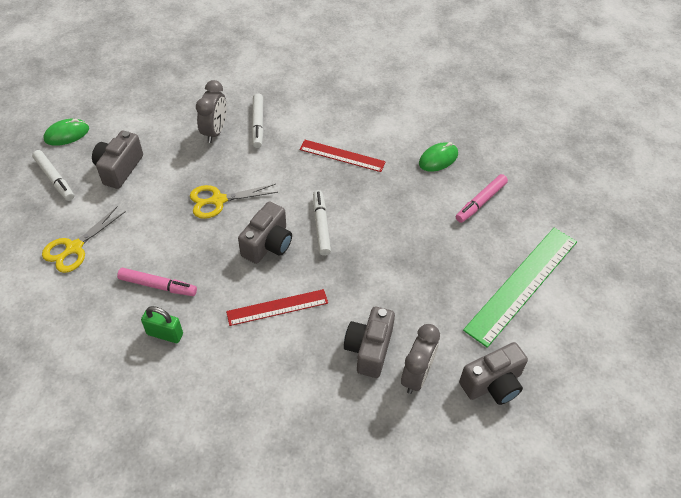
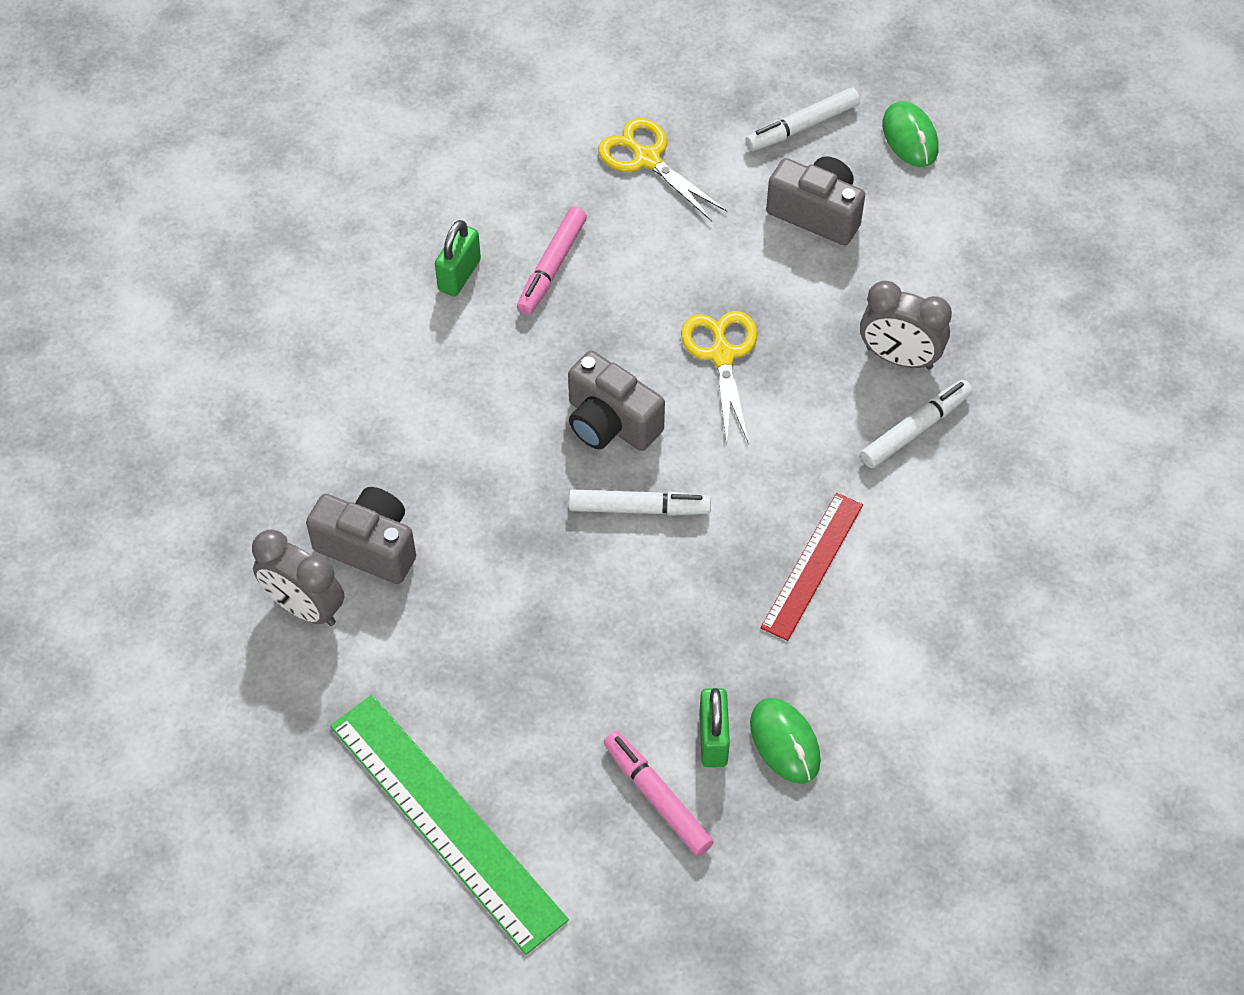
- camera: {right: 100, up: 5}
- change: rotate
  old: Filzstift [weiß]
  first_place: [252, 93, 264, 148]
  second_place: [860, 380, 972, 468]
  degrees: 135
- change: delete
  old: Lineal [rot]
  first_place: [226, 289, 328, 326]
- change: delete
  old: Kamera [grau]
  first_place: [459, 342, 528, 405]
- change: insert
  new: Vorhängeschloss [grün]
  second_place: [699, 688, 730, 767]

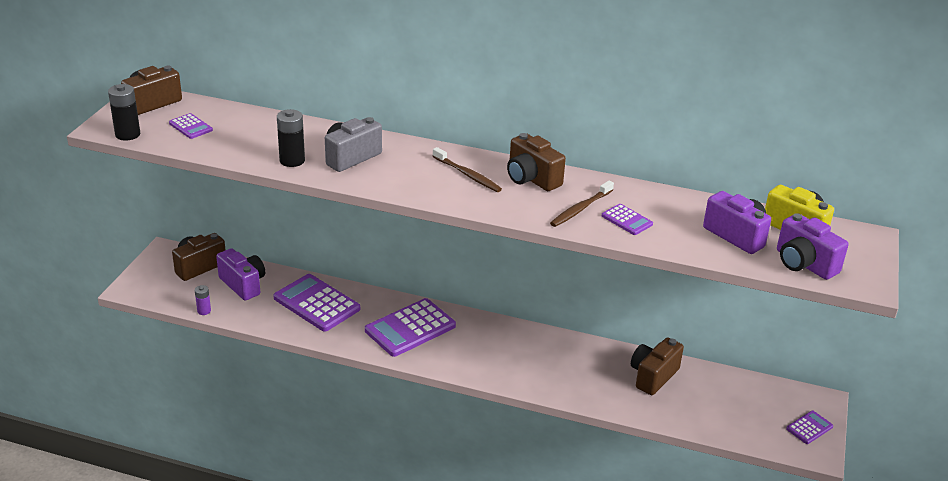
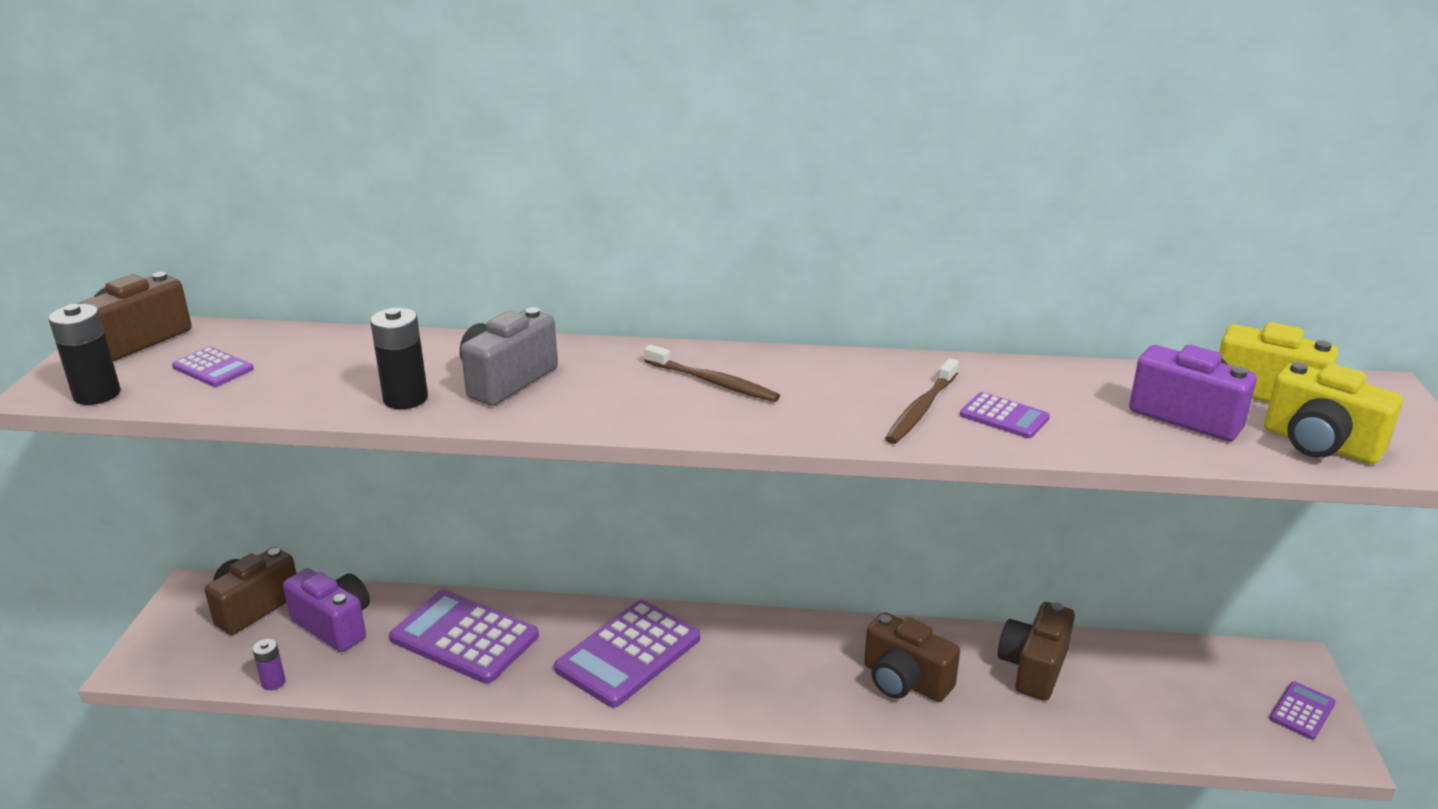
- camera: {right: -10, up: -5}
- change: move
  old: Kamera [braun]
  first_place: [507, 133, 566, 191]
  second_place: [864, 612, 960, 702]
- change: recolor
  old: Kamera [lila]
  new: Kamera [gelb]
  first_place: [777, 213, 848, 280]
  second_place: [1264, 362, 1403, 464]

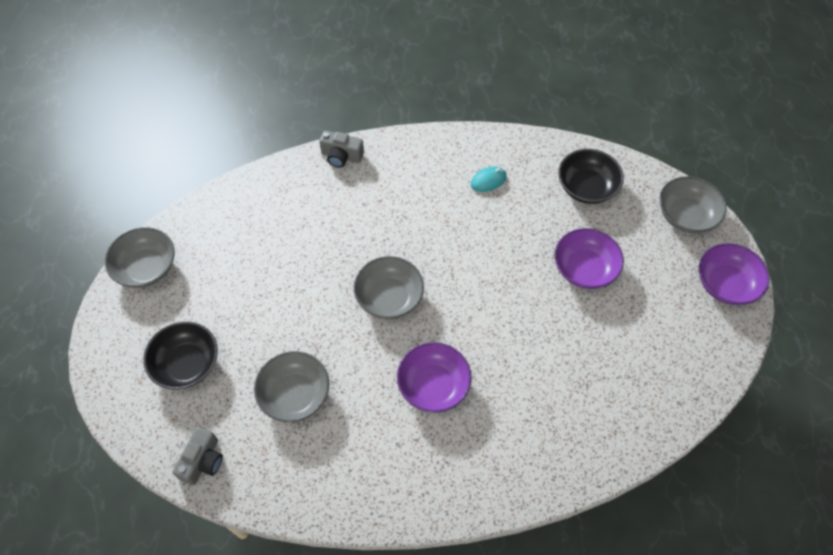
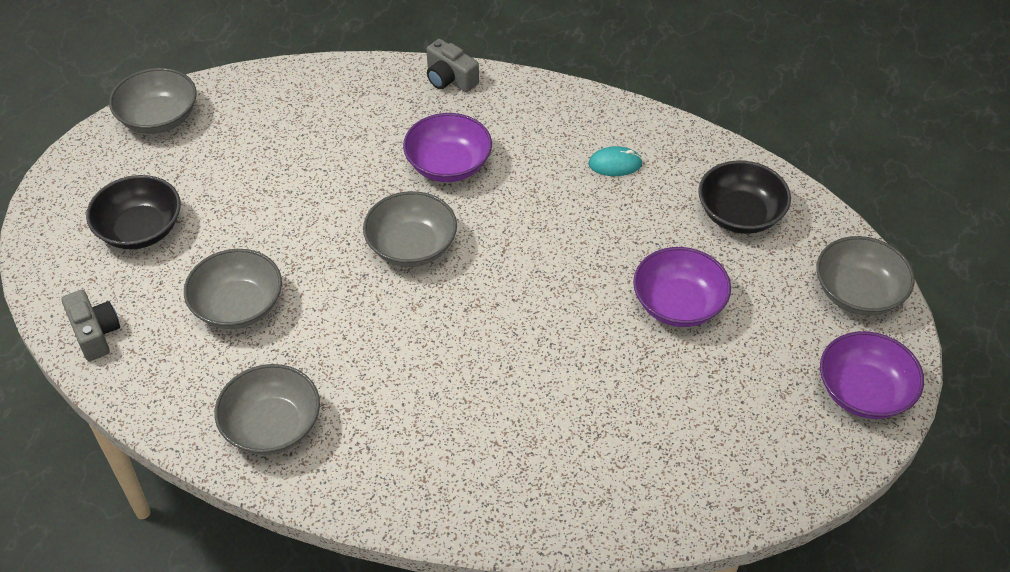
- camera: {right: 25, up: -10}
- change: move
  old: Schüssel [lila]
  first_place: [397, 342, 472, 413]
  second_place: [403, 113, 492, 182]
- change: rotate
  old: Kamera [grau]
  first_place: [173, 427, 223, 485]
  second_place: [62, 290, 120, 361]
  degrees: -75
- change: insert
  new: Schüssel [grau]
  second_place: [215, 364, 320, 455]

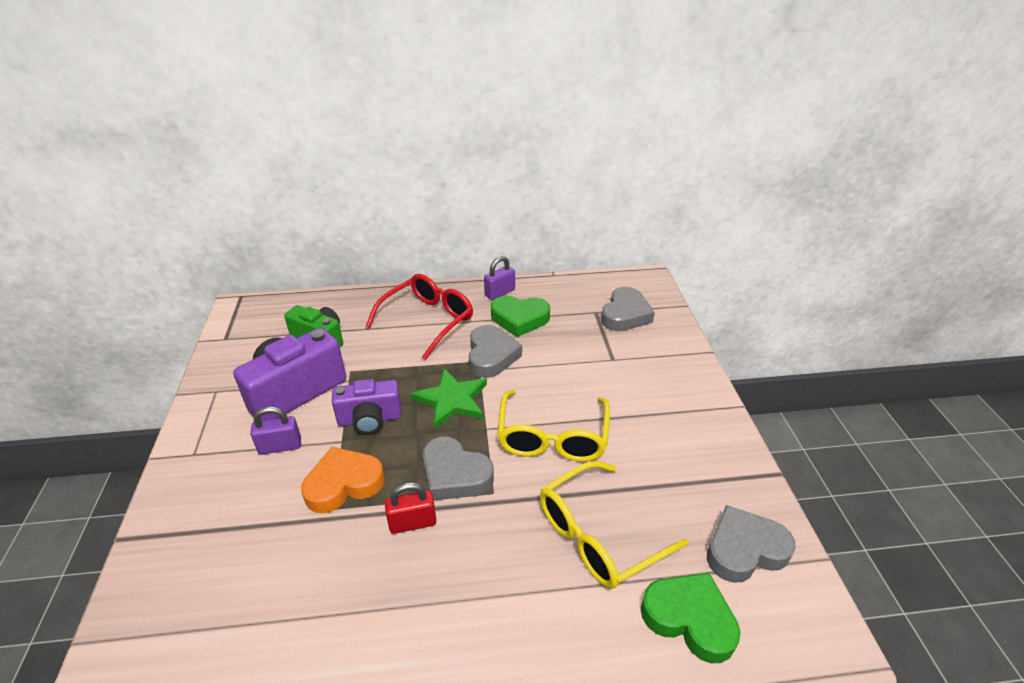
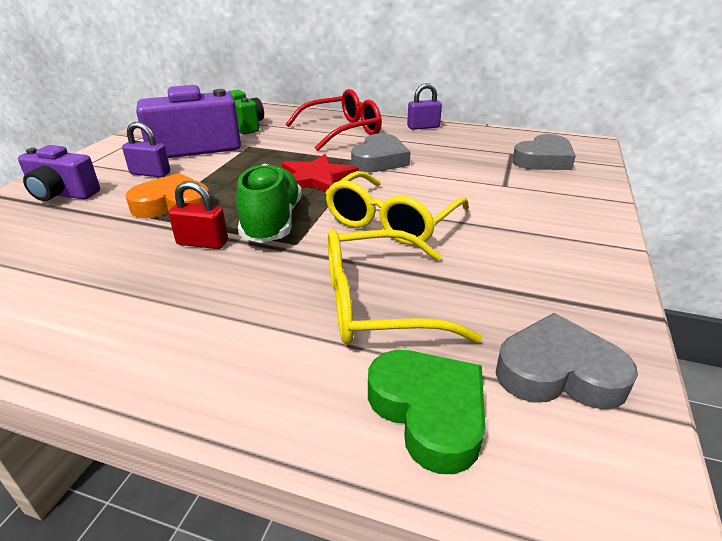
- camera: {right: 25, up: -5}
- change: delete
  old: Herz [grün]
  first_place: [491, 296, 550, 337]
- change: recolor
  old: Stern [grün]
  new: Stern [rot]
  first_place: [411, 368, 487, 429]
  second_place: [282, 154, 359, 192]
- change: move
  old: Kamera [lila]
  first_place: [332, 379, 402, 434]
  second_place: [18, 145, 100, 201]
- change: replace
  old: Herz [grau]
  new: Schuh [grün]
  first_place: [423, 437, 494, 500]
  second_place: [236, 164, 302, 243]

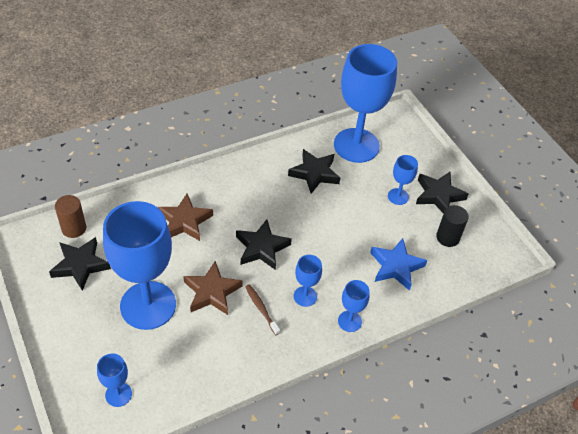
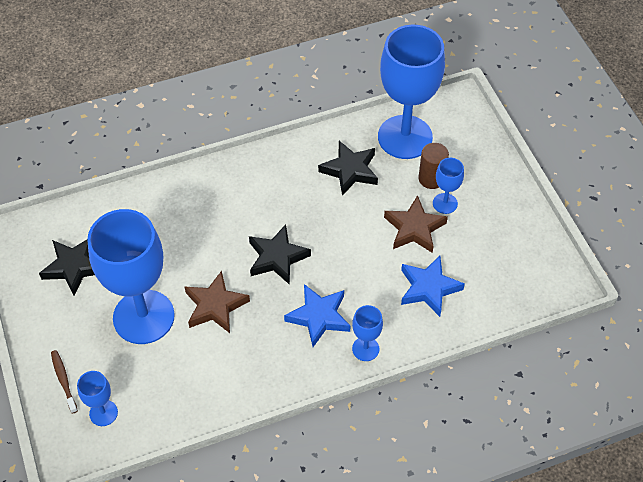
- camera: {right: 10, up: 5}
- change: delete
  old: Stern [schwarz]
  first_place: [416, 172, 468, 214]
- change: move
  old: Stern [braun]
  first_place: [158, 193, 213, 241]
  second_place: [384, 195, 448, 253]
- change: move
  old: Vollzylinder [braun]
  first_place: [55, 195, 86, 238]
  second_place: [418, 143, 449, 189]
- change: delete
  old: Vollzylinder [schwarz]
  first_place: [436, 205, 469, 247]
- change: replace
  old: Kelch [blau]
  new: Stern [blau]
  first_place: [294, 255, 322, 307]
  second_place: [284, 284, 350, 347]
- change: move
  old: Zahnbürste [braun]
  first_place: [245, 284, 280, 335]
  second_place: [51, 350, 78, 414]

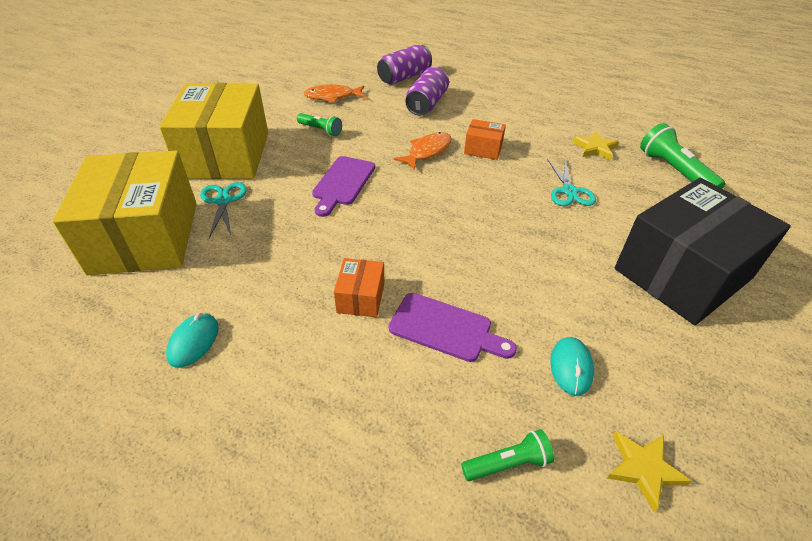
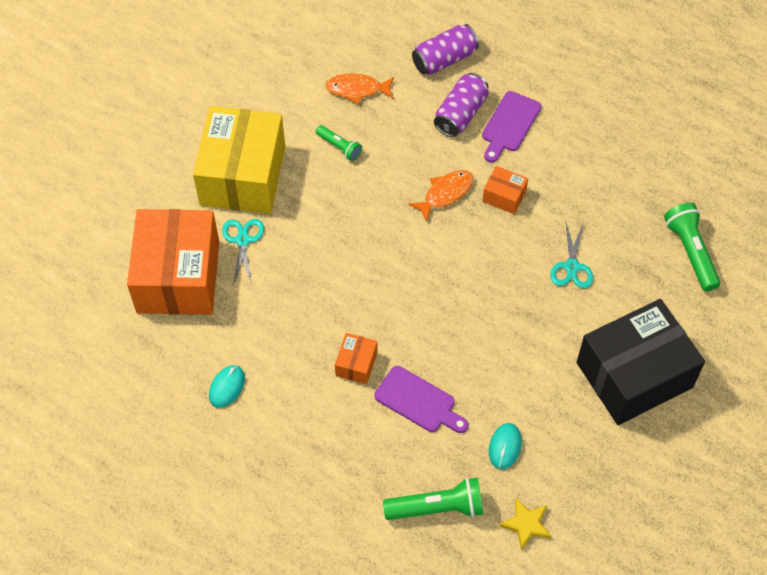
- camera: {right: 10, up: 15}
- change: delete
  old: Stern [gelb]
  first_place: [573, 131, 619, 160]
- change: recolor
  old: Schachtel [gelb]
  new: Schachtel [orange]
  first_place: [53, 150, 197, 275]
  second_place: [127, 209, 219, 315]
- change: move
  old: Schneidebrett [lila]
  first_place: [312, 156, 375, 217]
  second_place: [482, 91, 541, 163]
- change: resize
  old: Taschenlampe [grün]
  first_place: [461, 429, 554, 481]
  second_place: [383, 477, 483, 520]
  factor: 1.68

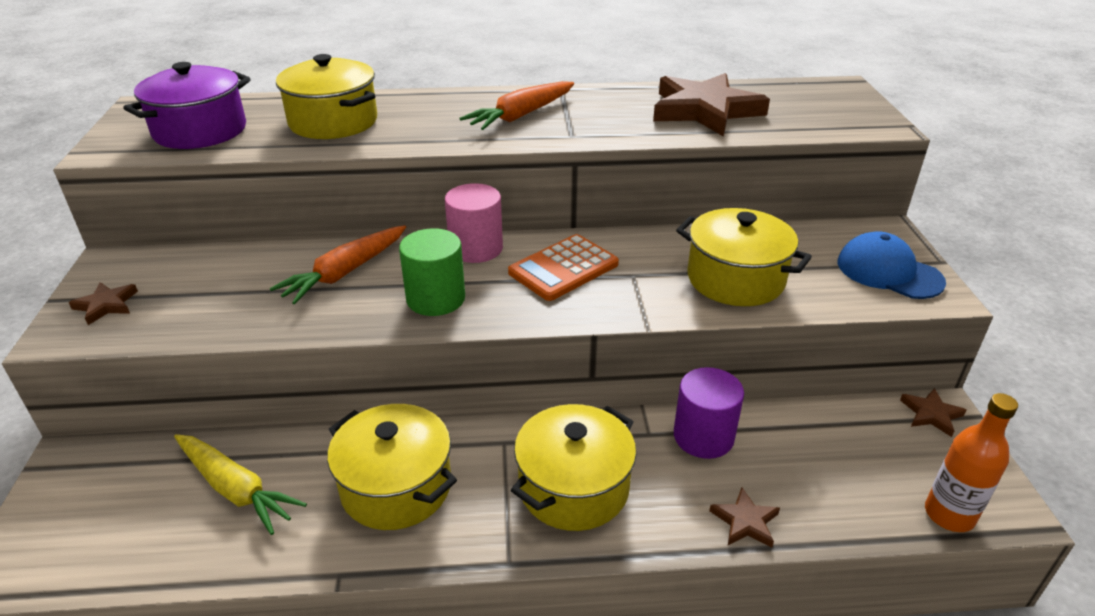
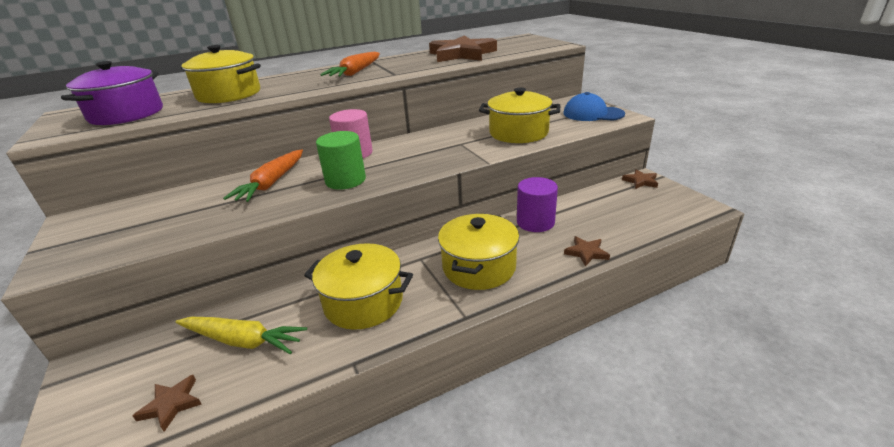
- camera: {right: -20, up: -5}
- change: delete
  old: Taschenrechner [orange]
  first_place: [508, 234, 619, 301]
- change: move
  old: Stern [braun]
  first_place: [69, 282, 138, 325]
  second_place: [133, 375, 202, 432]
- change: delete
  old: Flasche [orange]
  first_place: [925, 393, 1018, 532]

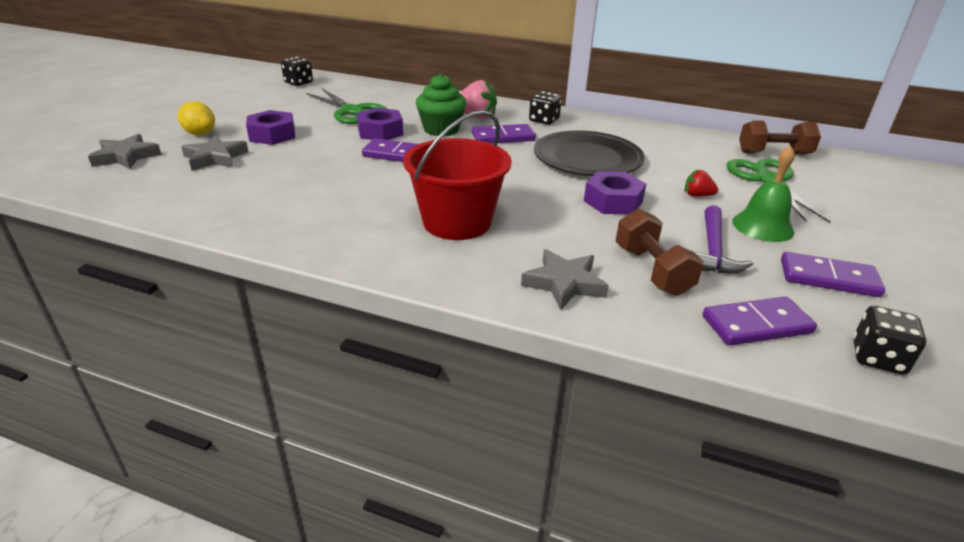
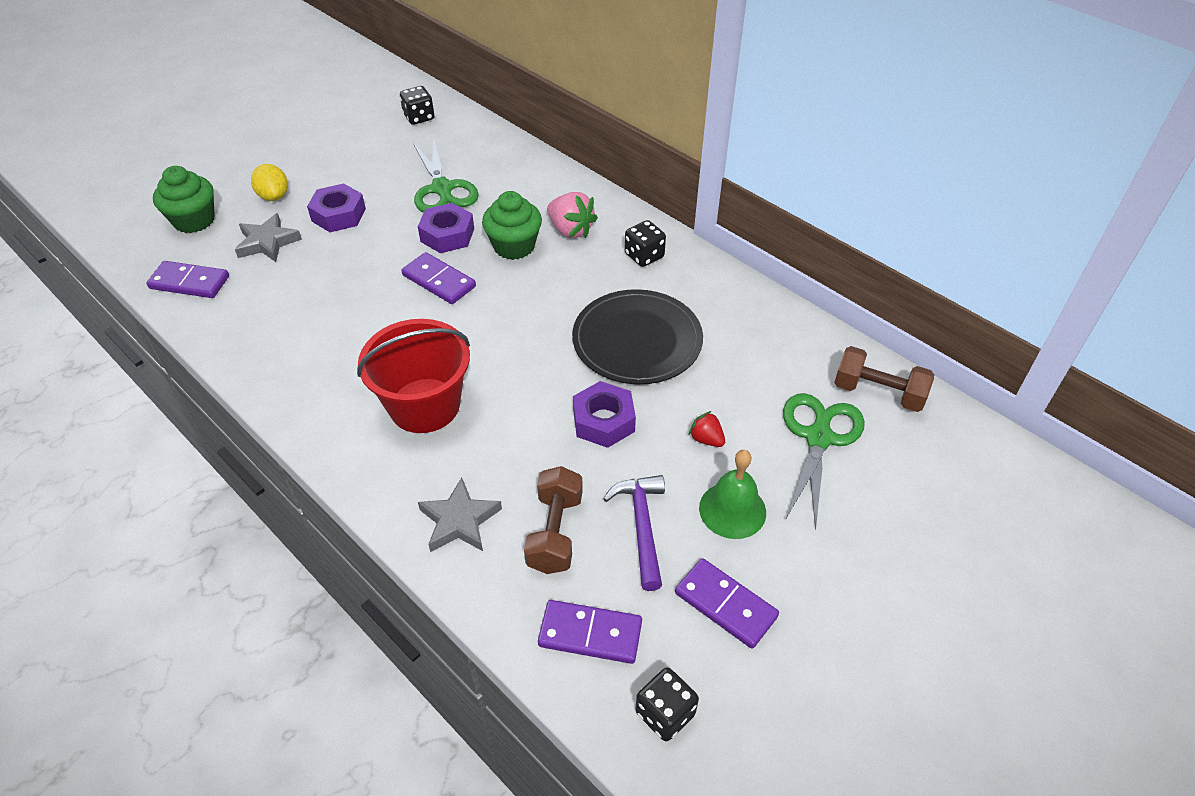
- camera: {right: 25, up: 15}
- change: move
  old: Dominostein [lila]
  first_place: [472, 124, 536, 144]
  second_place: [146, 261, 229, 298]
- change: replace
  old: Stern [grau]
  new: Muffin [grün]
  first_place: [88, 134, 161, 169]
  second_place: [153, 166, 215, 233]
- change: rotate
  old: Hammer [lila]
  first_place: [692, 205, 753, 274]
  second_place: [603, 475, 665, 591]
  degrees: 135

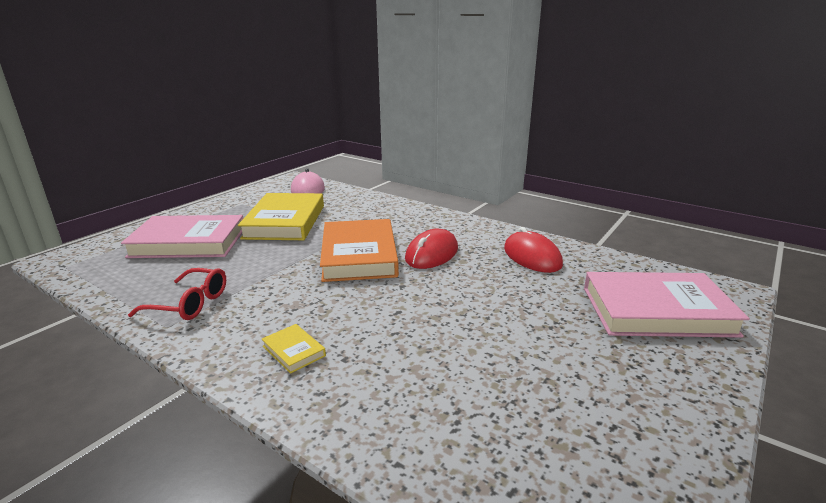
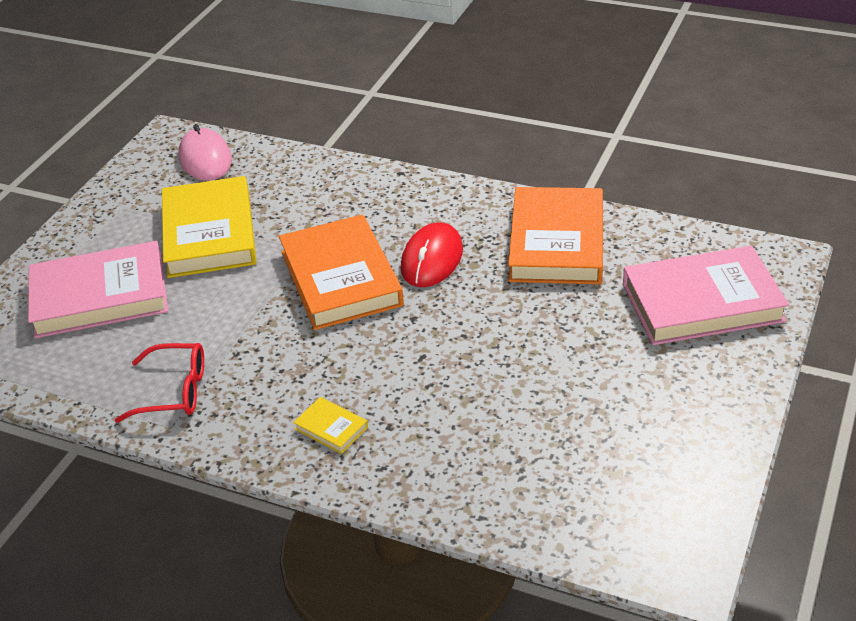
- camera: {right: -10, up: 15}
- change: replace
  old: Computermaus [rot]
  new: Buch [orange]
  first_place: [504, 227, 563, 273]
  second_place: [508, 187, 603, 284]

